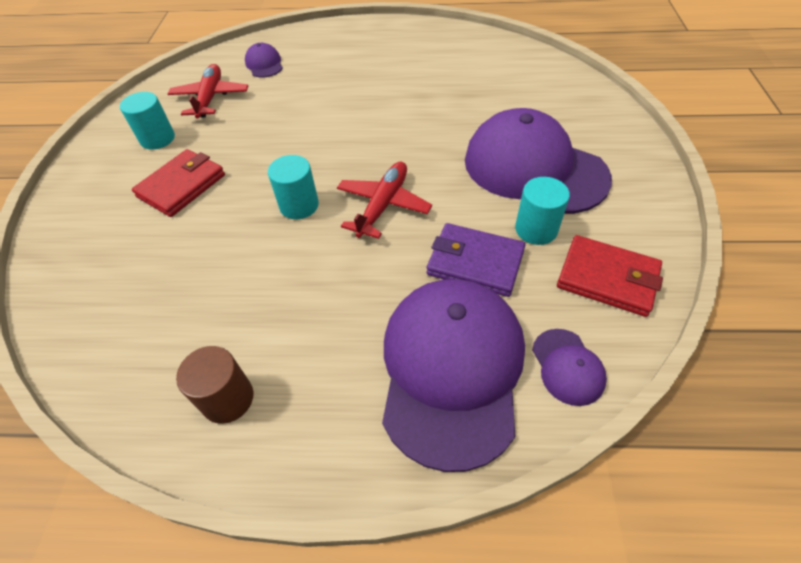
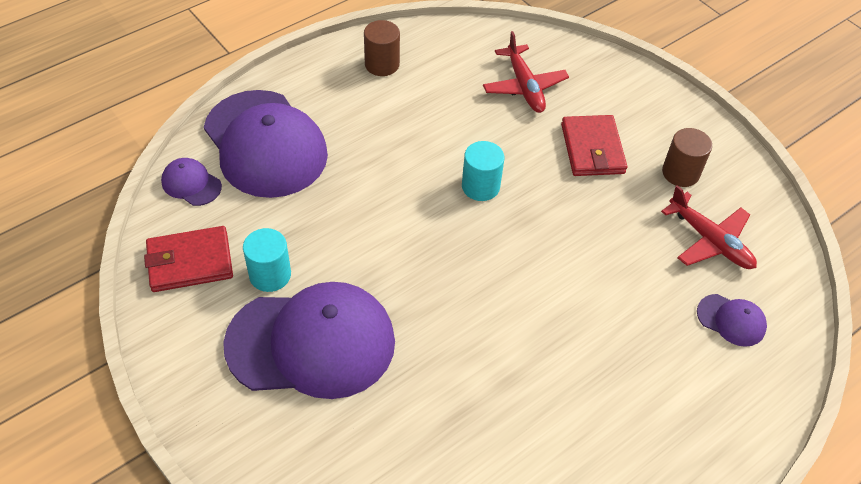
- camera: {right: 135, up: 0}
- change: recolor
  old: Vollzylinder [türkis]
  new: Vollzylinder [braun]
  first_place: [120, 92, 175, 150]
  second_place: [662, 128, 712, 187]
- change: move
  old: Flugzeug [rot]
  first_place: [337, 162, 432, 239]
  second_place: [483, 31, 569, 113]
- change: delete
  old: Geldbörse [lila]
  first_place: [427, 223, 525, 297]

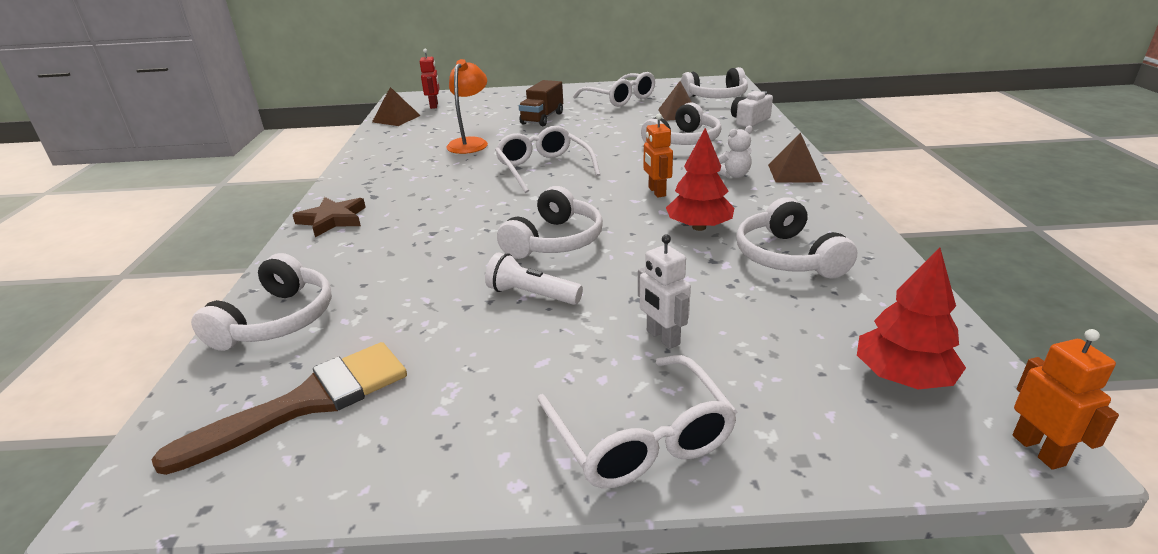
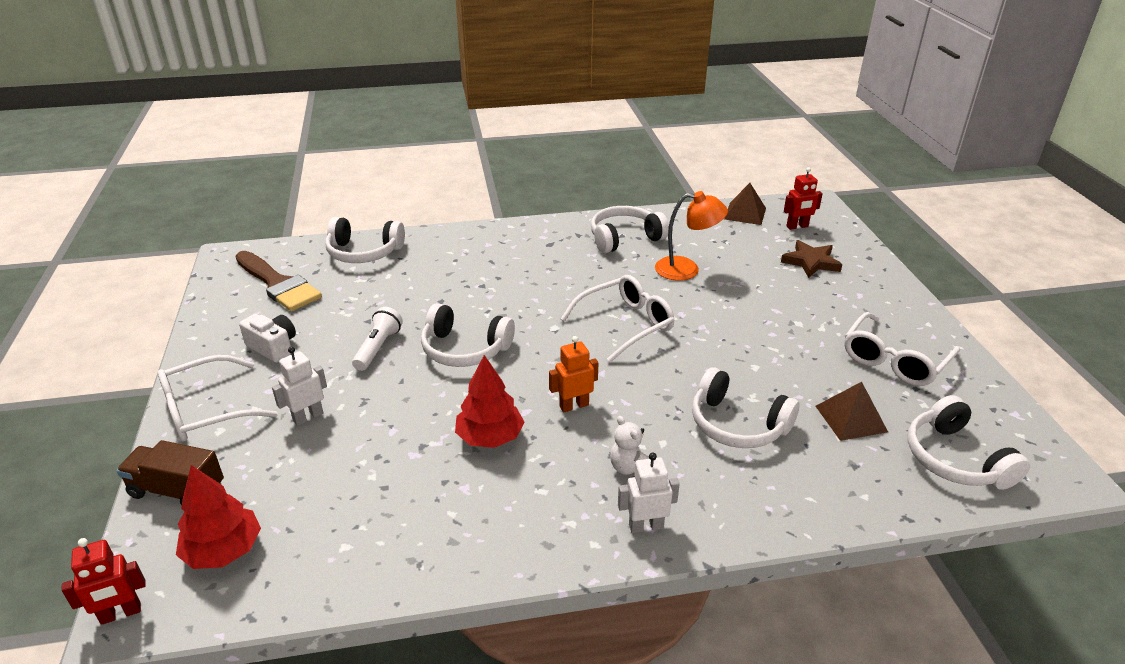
- camera: {right: 80, up: 5}
- change: move
  old: Lastwagen [braun]
  first_place: [519, 80, 563, 126]
  second_place: [116, 440, 224, 505]
- change: move
  old: Kamera [weiß]
  first_place: [731, 91, 773, 127]
  second_place: [239, 314, 296, 363]
- change: replace
  old: Pyramide [braun]
  new: Roboter [weiß]
  first_place: [768, 133, 823, 183]
  second_place: [618, 452, 680, 533]
- change: move
  old: Stern [braun]
  first_place: [293, 197, 366, 237]
  second_place: [781, 240, 842, 278]
- change: move
  old: Kopfhörer [weiß]
  first_place: [736, 197, 857, 278]
  second_place: [591, 206, 669, 253]
- change: recolor
  old: Roboter [orange]
  new: Roboter [rot]
  first_place: [1012, 329, 1119, 470]
  second_place: [61, 538, 146, 625]

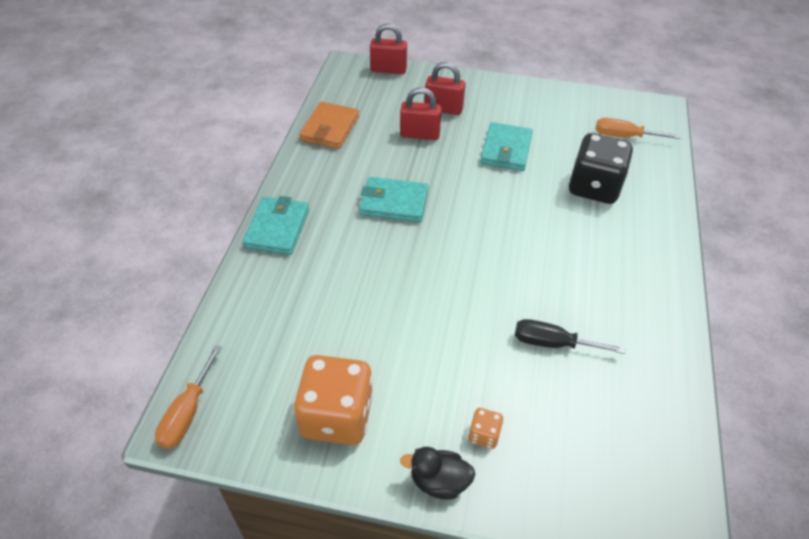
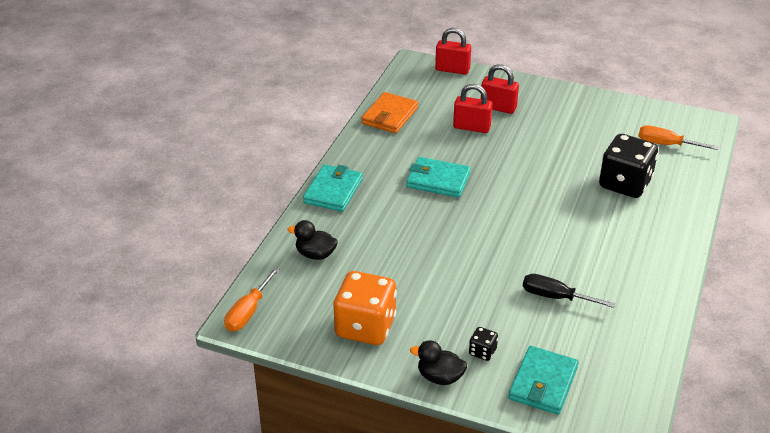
- camera: {right: 10, up: -10}
- change: move
  old: Geldbörse [türkis]
  first_place: [480, 122, 533, 171]
  second_place: [508, 346, 579, 415]
- change: recolor
  old: Spielwürfel [orange]
  new: Spielwürfel [schwarz]
  first_place: [468, 408, 504, 449]
  second_place: [469, 327, 498, 361]
- change: insert
  new: Ente [schwarz]
  second_place: [288, 220, 338, 260]

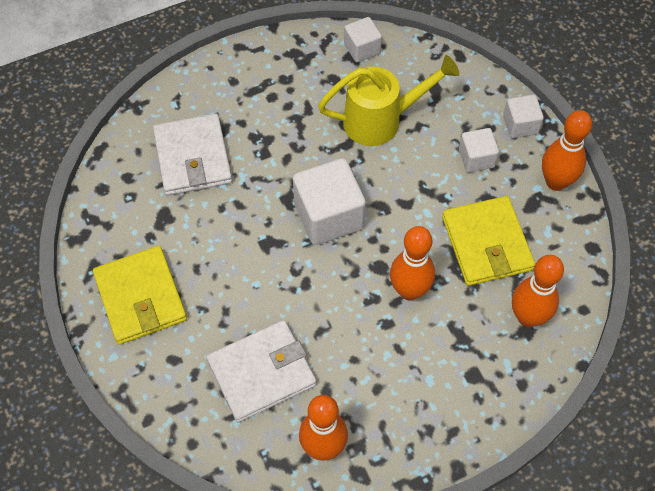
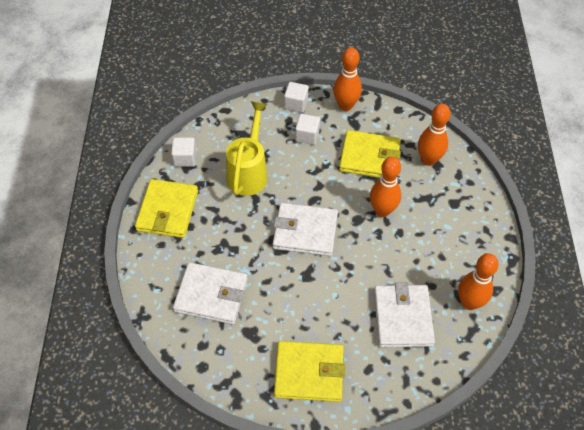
- camera: {right: -65, up: -5}
- change: replace
  old: Kubus [weiß]
  new: Geldbörse [weiß]
  first_place: [293, 158, 366, 245]
  second_place: [273, 203, 338, 256]
- change: insert
  new: Geldbörse [gelb]
  second_place: [135, 179, 198, 238]

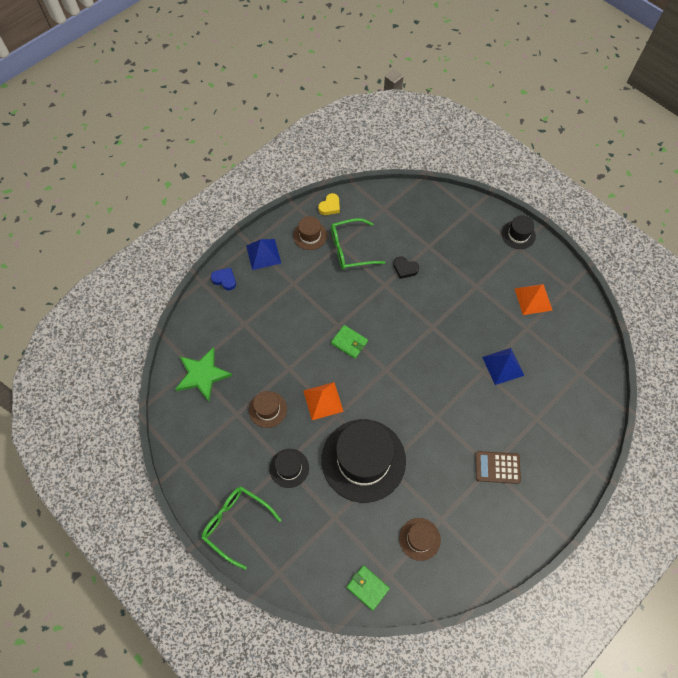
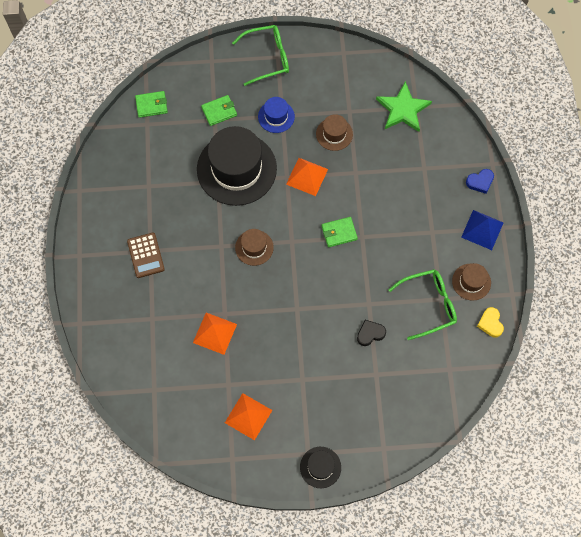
- camera: {right: 130, up: 5}
- change: rotate
  old: Brille [grün]
  first_place: [331, 218, 386, 270]
  second_place: [388, 269, 457, 340]
  degrees: 45
- change: recolor
  old: Pyramide [blau]
  new: Pyramide [orange]
  first_place: [482, 348, 524, 385]
  second_place: [193, 313, 237, 355]
- change: recolor
  old: Hut [schwarz]
  new: Hut [blau]
  first_place: [269, 449, 309, 488]
  second_place: [258, 97, 295, 133]
- change: rotate
  old: Taschenrechner [braun]
  first_place: [475, 451, 521, 484]
  second_place: [127, 233, 165, 278]
  degrees: 120
- change: move
  old: Hut [braun]
  first_place: [399, 518, 441, 561]
  second_place: [235, 229, 274, 266]
- change: insert
  new: Geldbörse [grün]
  second_place: [201, 95, 237, 126]

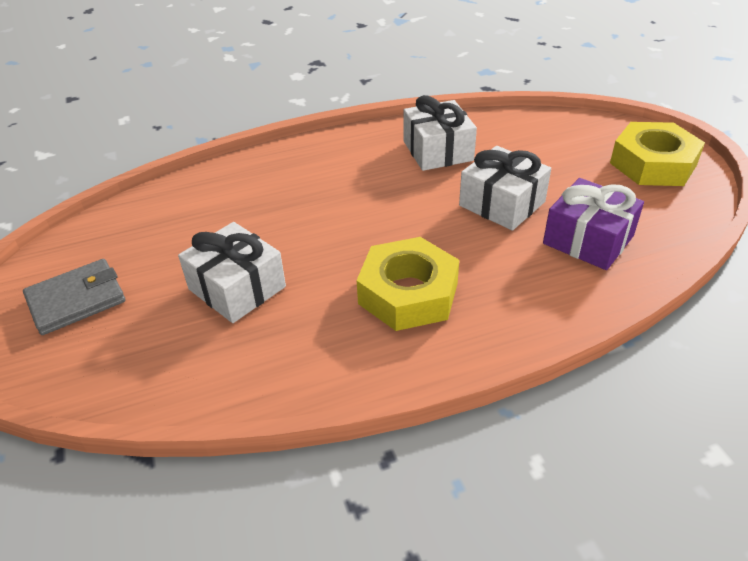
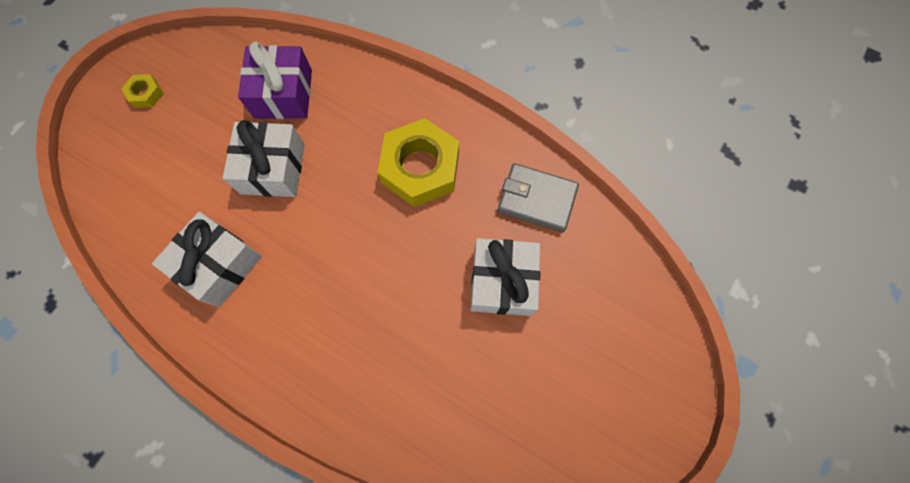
- camera: {right: -130, up: 30}
- change: resize
  old: Sechskantmutter [gelb]
  first_place: [610, 122, 705, 186]
  second_place: [121, 74, 164, 108]
  factor: 0.44
- change: move
  old: Geldbörse [grau]
  first_place: [23, 259, 126, 335]
  second_place: [498, 163, 579, 232]

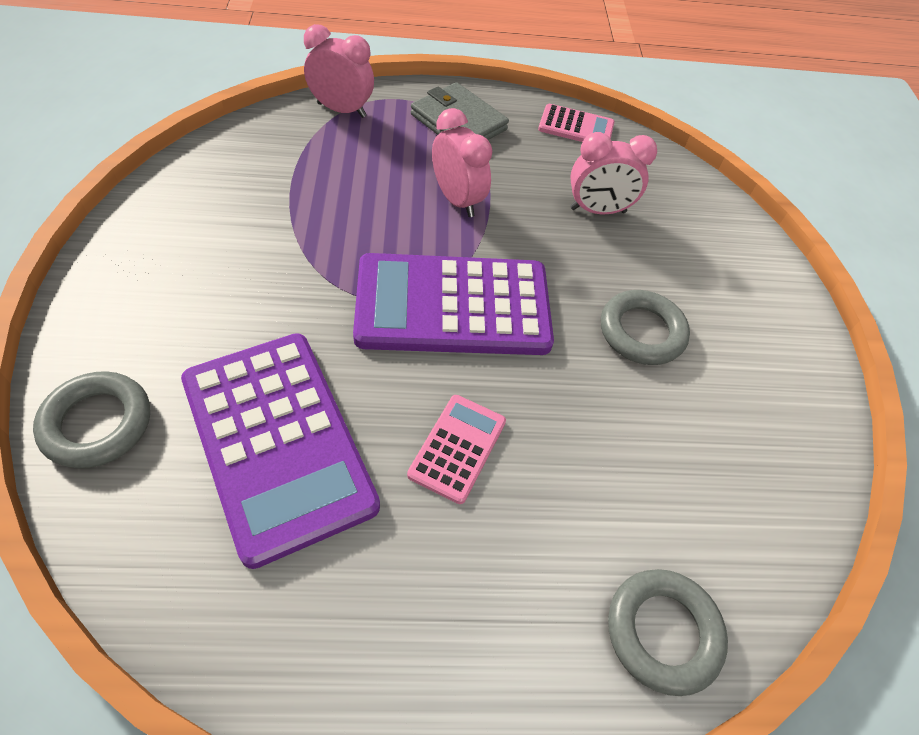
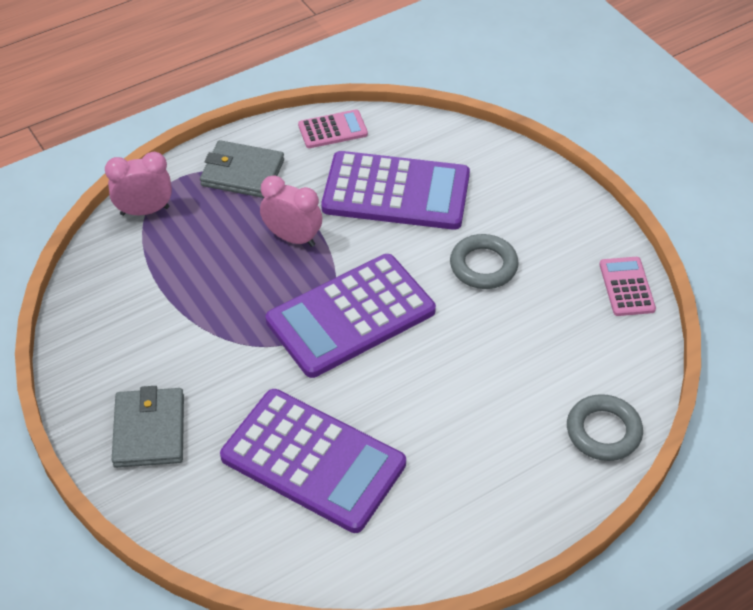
- camera: {right: -25, up: -5}
- change: replace
  old: Wecker [rosa]
  new: Taschenrechner [lila]
  first_place: [570, 132, 657, 214]
  second_place: [321, 151, 470, 230]
- change: delete
  old: Ring [grau]
  first_place: [33, 371, 150, 468]
- change: move
  old: Taschenrechner [rosa]
  first_place: [407, 395, 506, 504]
  second_place: [599, 257, 656, 316]
- change: insert
  new: Geldbörse [grau]
  second_place: [112, 386, 184, 468]

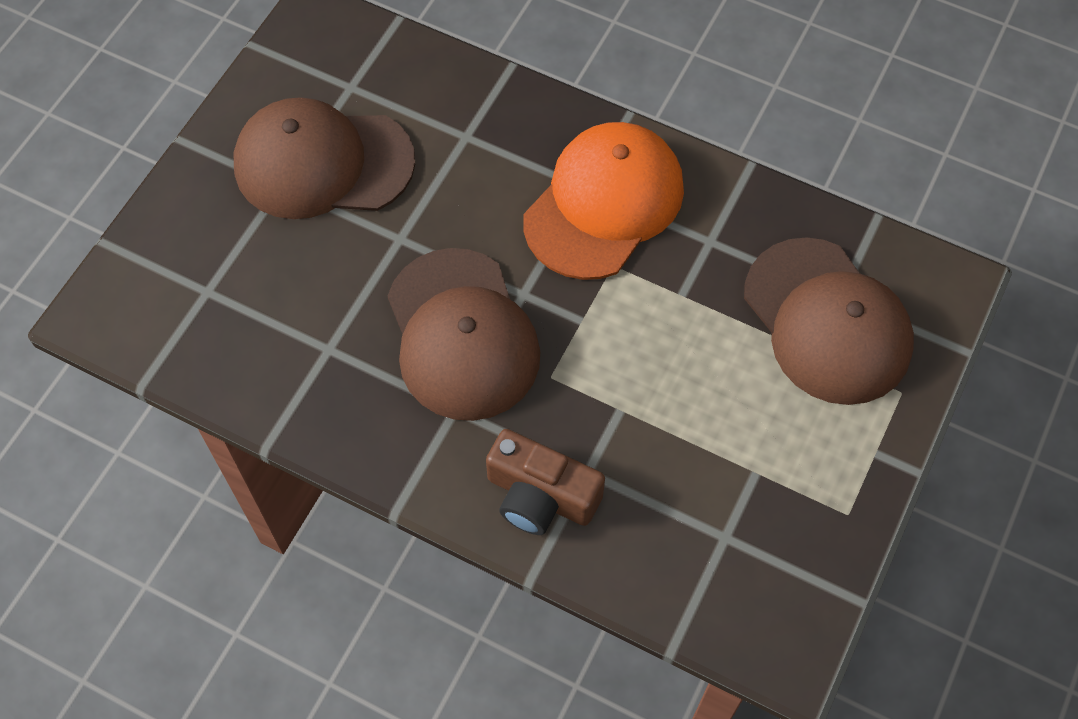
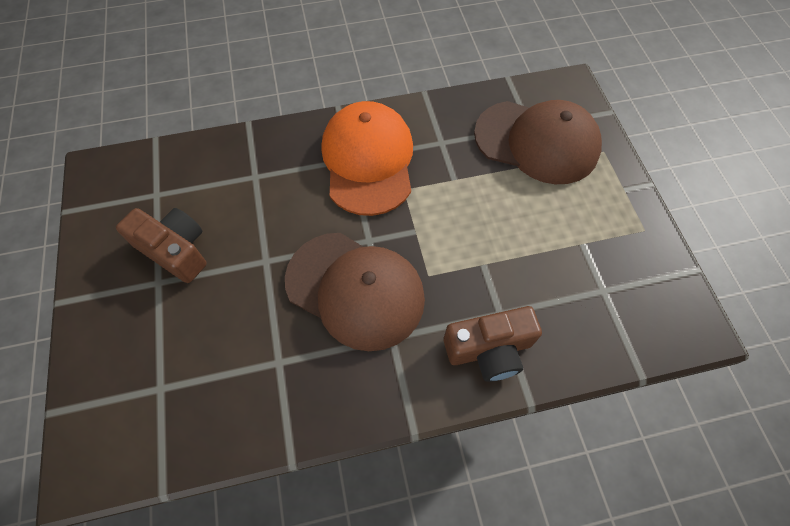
- camera: {right: -40, up: 0}
- change: replace
  old: Kappe [braun]
  new: Kamera [braun]
  first_place: [234, 97, 415, 219]
  second_place: [116, 208, 207, 283]

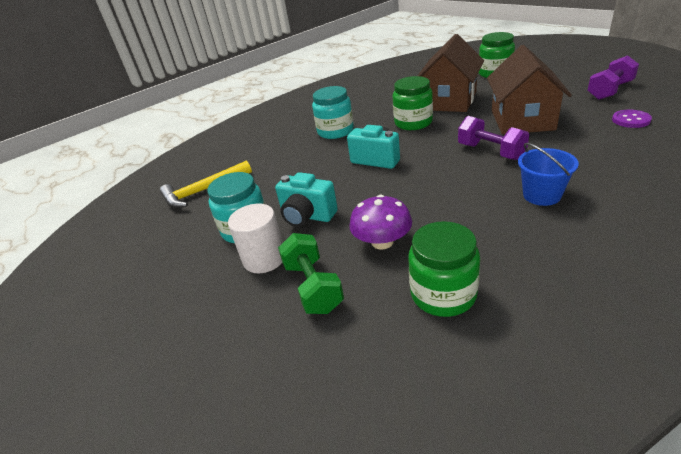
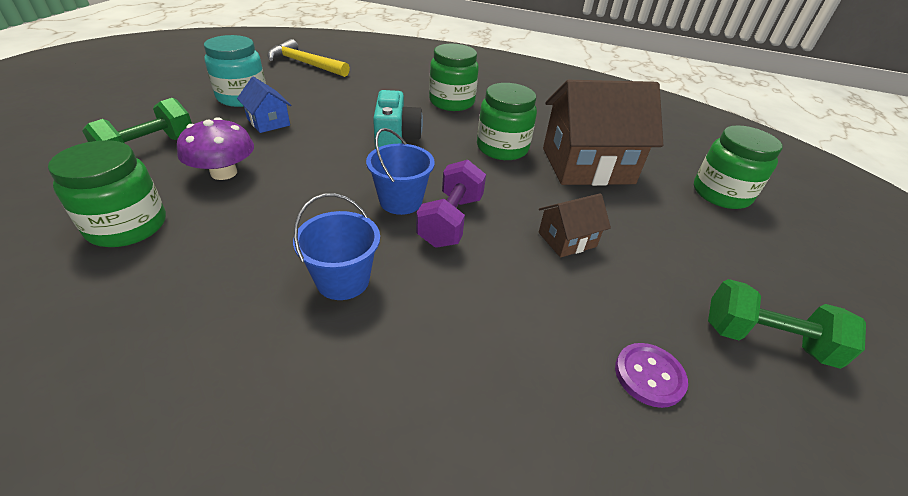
- camera: {right: 50, up: 5}
- change: resize
  old: Haus [braun]
  first_place: [487, 45, 572, 135]
  second_place: [539, 193, 611, 258]
  factor: 0.48
- change: recolor
  old: Hantel [lila]
  new: Hantel [grün]
  first_place: [587, 55, 639, 100]
  second_place: [708, 279, 866, 369]
- change: recolor
  old: Einmachglas [türkis]
  new: Einmachglas [grün]
  first_place: [312, 86, 354, 139]
  second_place: [429, 44, 479, 111]
- change: replace
  old: Kamera [türkis]
  new: Haus [blau]
  first_place: [275, 172, 338, 227]
  second_place: [237, 77, 291, 133]
- change: delete
  old: Vollzylinder [weiß]
  first_place: [228, 204, 283, 273]
- change: insert
  new: Eimer [blau]
  second_place: [366, 128, 435, 215]

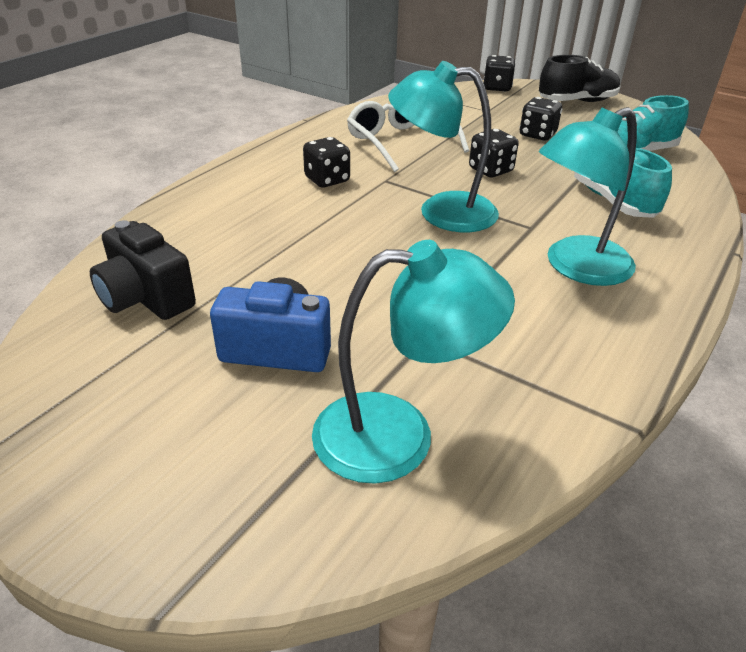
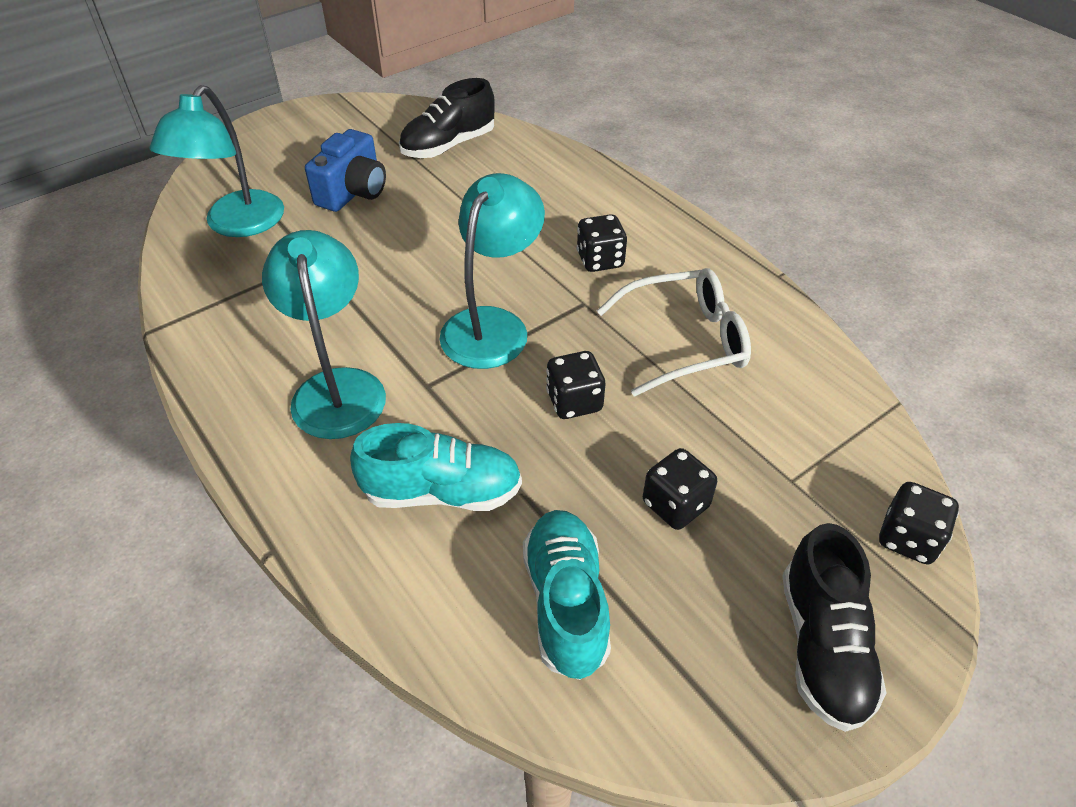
- camera: {right: 110, up: 10}
- change: replace
  old: Kamera [schwarz]
  new: Schuh [schwarz]
  first_place: [90, 220, 196, 320]
  second_place: [399, 78, 495, 158]

